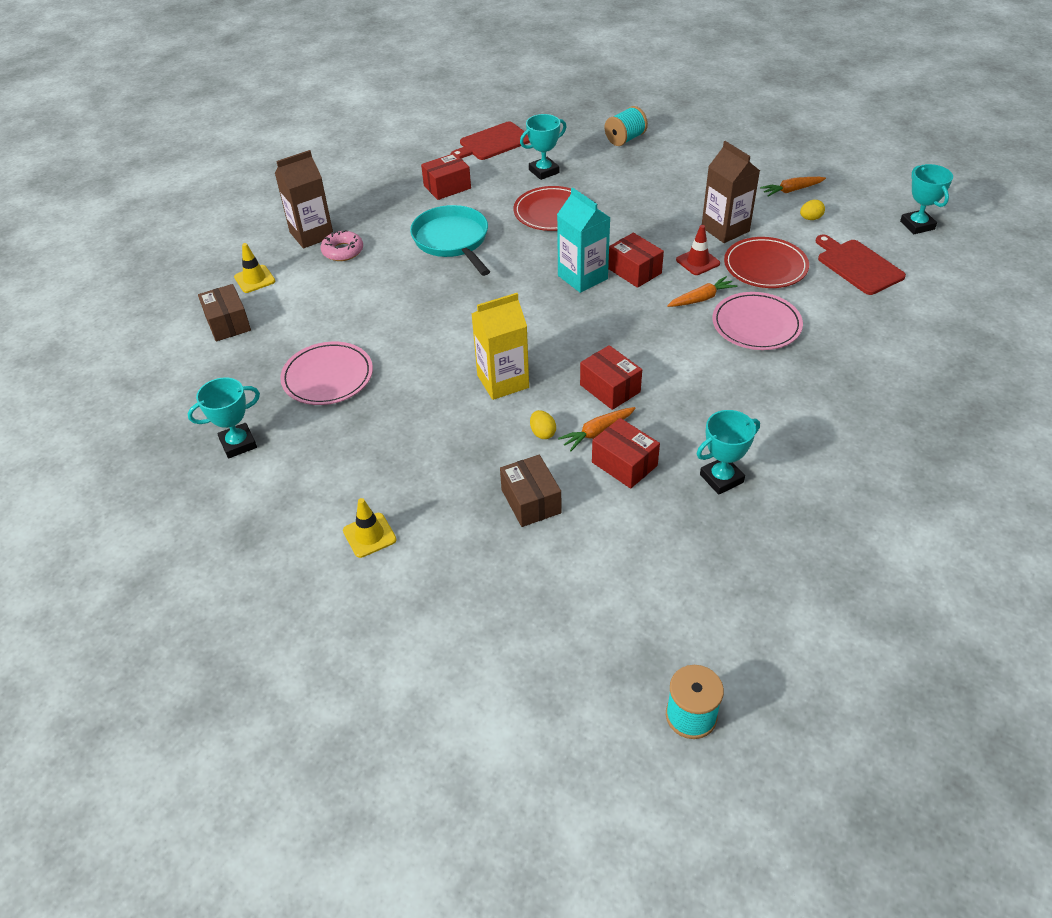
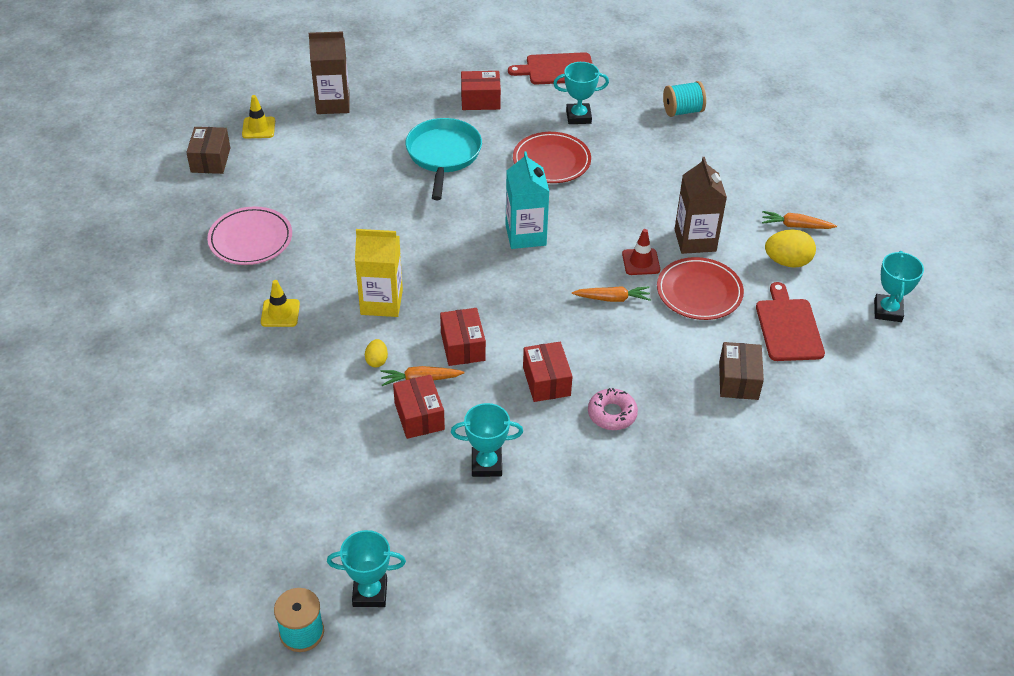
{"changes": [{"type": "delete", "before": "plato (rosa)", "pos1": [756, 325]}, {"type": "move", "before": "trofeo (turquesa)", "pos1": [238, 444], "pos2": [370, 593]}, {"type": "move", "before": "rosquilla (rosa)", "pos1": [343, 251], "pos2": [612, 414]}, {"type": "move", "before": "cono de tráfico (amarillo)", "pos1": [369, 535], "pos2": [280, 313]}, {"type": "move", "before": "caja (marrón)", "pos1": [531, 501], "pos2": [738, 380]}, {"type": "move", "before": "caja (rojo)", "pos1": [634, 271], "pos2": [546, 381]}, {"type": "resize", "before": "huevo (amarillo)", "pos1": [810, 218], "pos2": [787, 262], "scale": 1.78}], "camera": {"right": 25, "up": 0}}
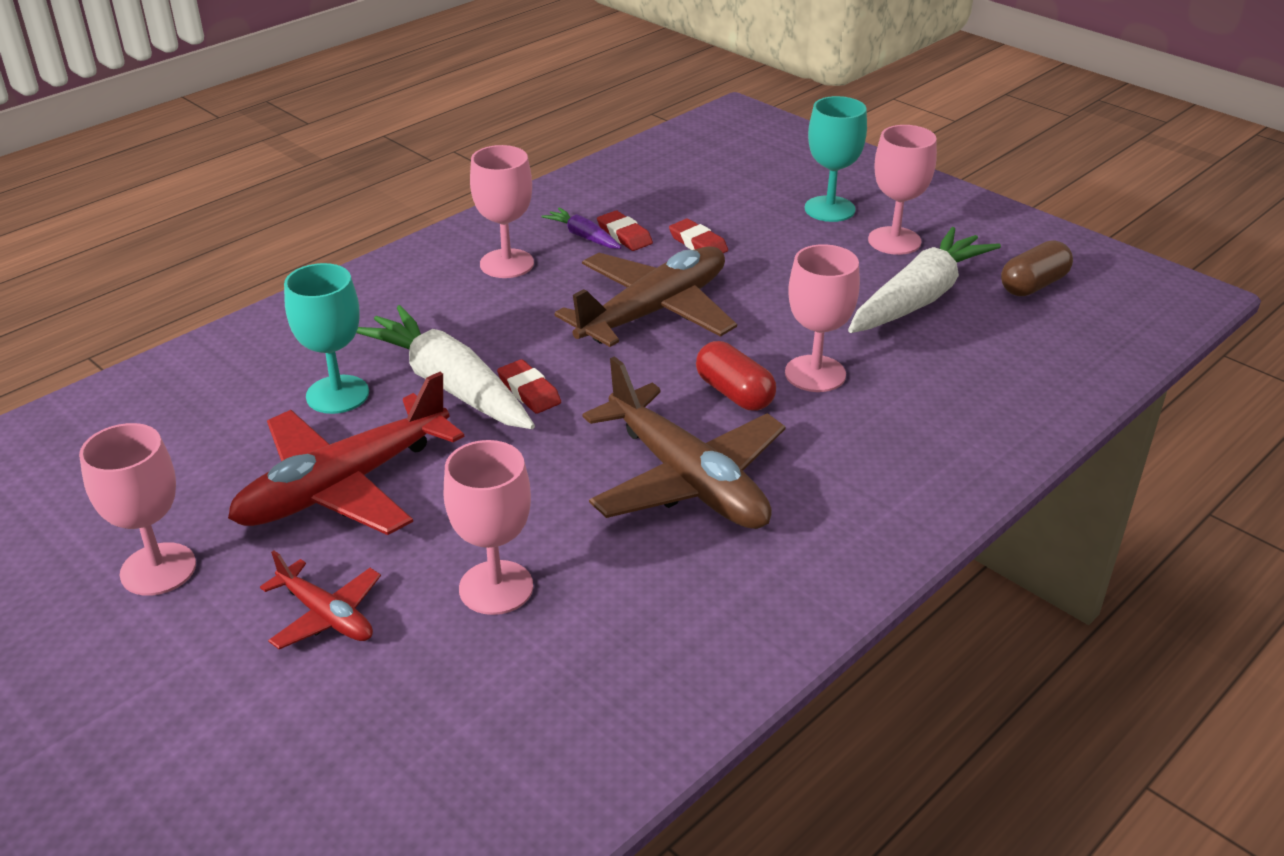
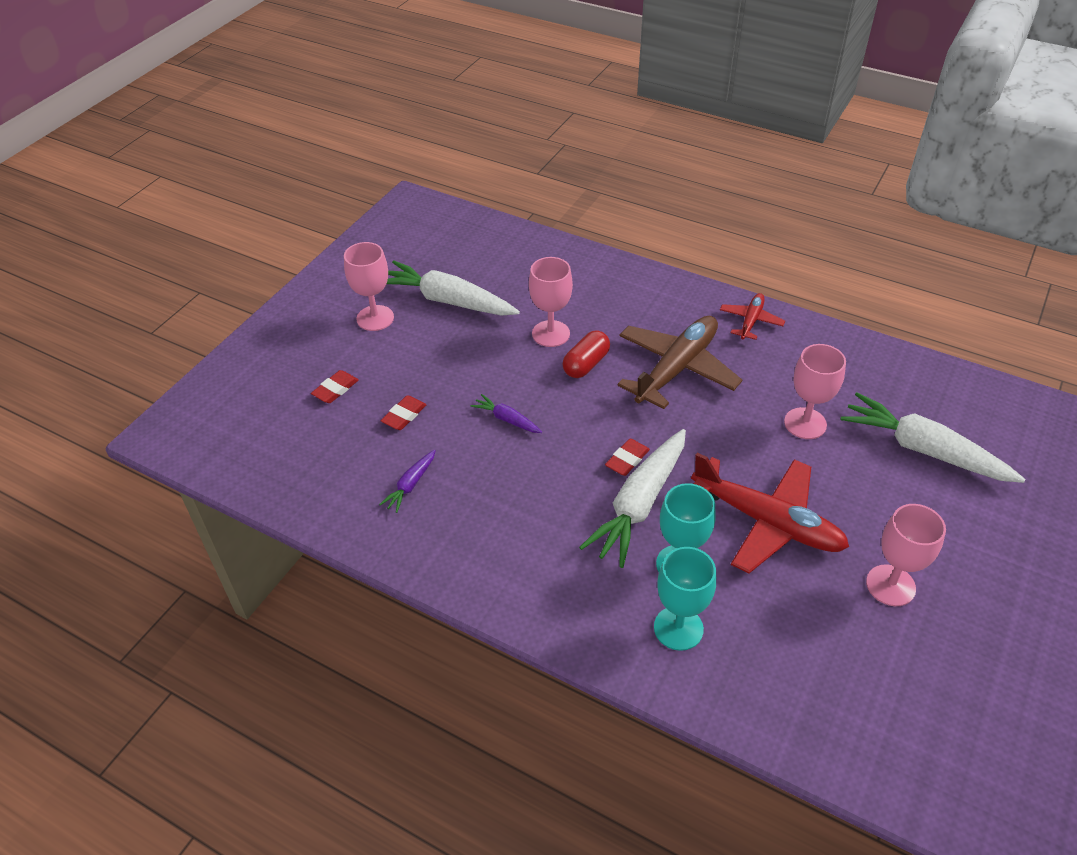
{"changes": [{"type": "delete", "before": "copa (rosa)", "pos1": [507, 264]}, {"type": "delete", "before": "cápsula (marrón)", "pos1": [1033, 285]}, {"type": "insert", "after": "zanahoria (blanco)", "pos2": [924, 450]}, {"type": "move", "before": "avión (rojo)", "pos1": [326, 615], "pos2": [751, 321]}, {"type": "move", "before": "goma de borrar (rojo)", "pos1": [624, 235], "pos2": [335, 389]}, {"type": "move", "before": "copa (turquesa)", "pos1": [829, 209], "pos2": [678, 628]}, {"type": "replace", "before": "avión (marrón)", "after": "zanahoria (morado)", "pos1": [654, 311], "pos2": [507, 419]}], "camera": {"right": -105, "up": 10}}
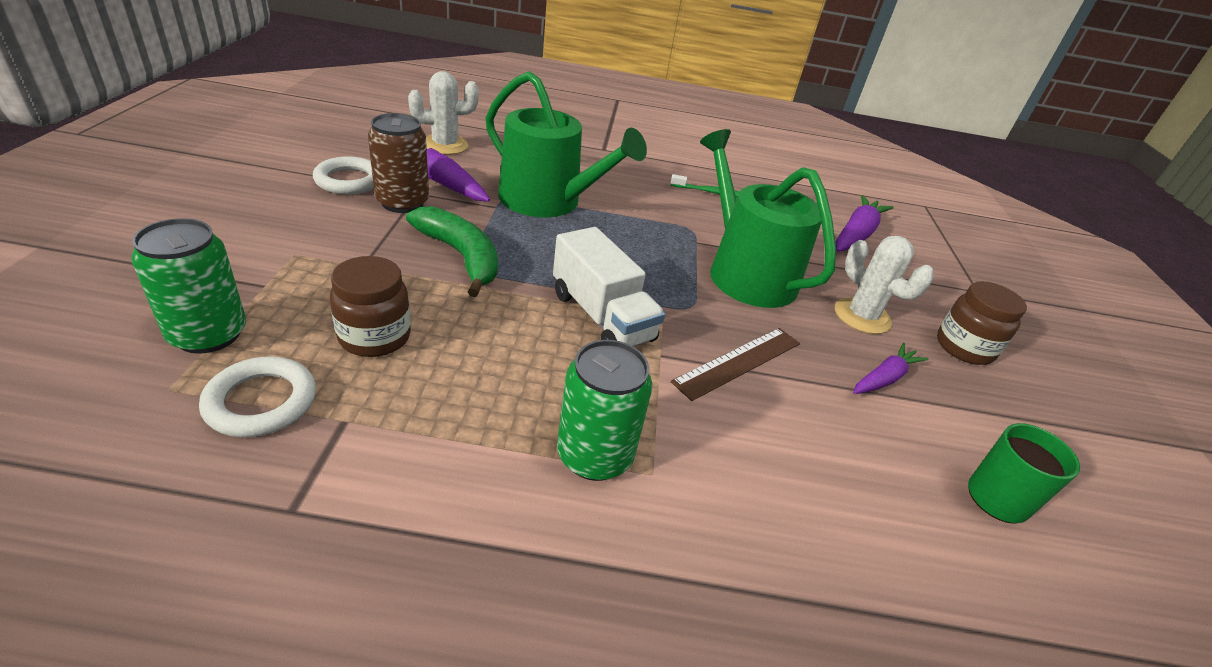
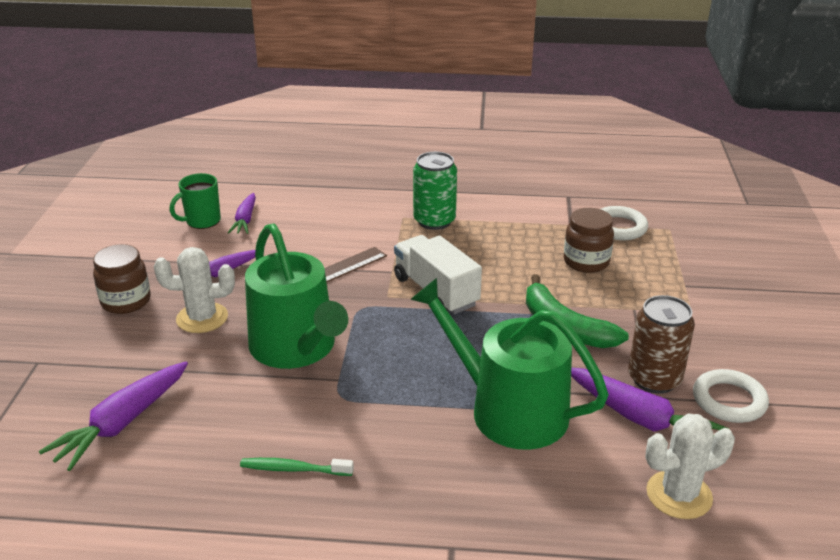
{"changes": [{"type": "delete", "before": "lata (verde)", "pos1": [208, 334]}, {"type": "insert", "after": "zanahoria (morado)", "pos2": [245, 220]}, {"type": "rotate", "before": "cactus (blanco)", "pos1": [862, 316], "pos2": [202, 318], "turn": -60}], "camera": {"right": -175, "up": -5}}
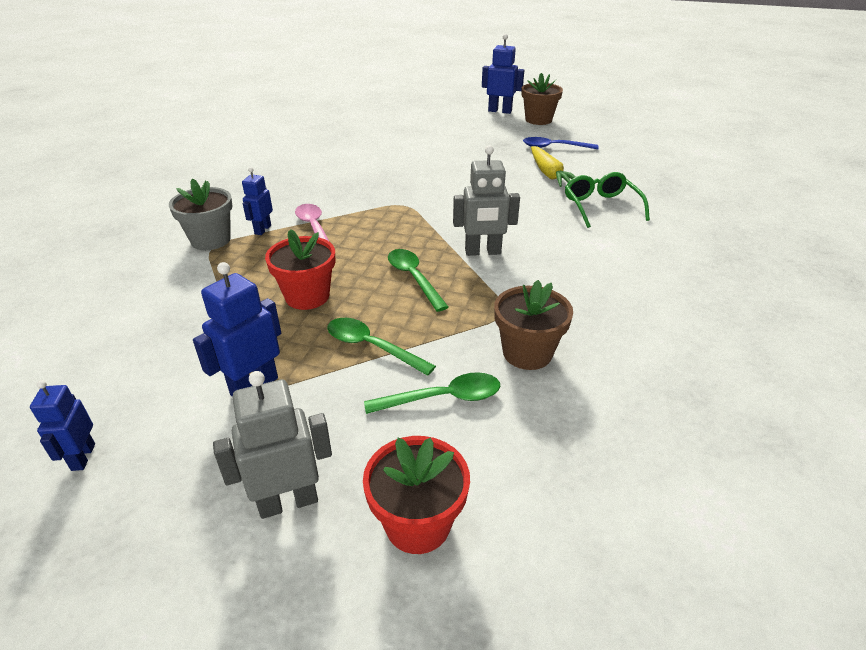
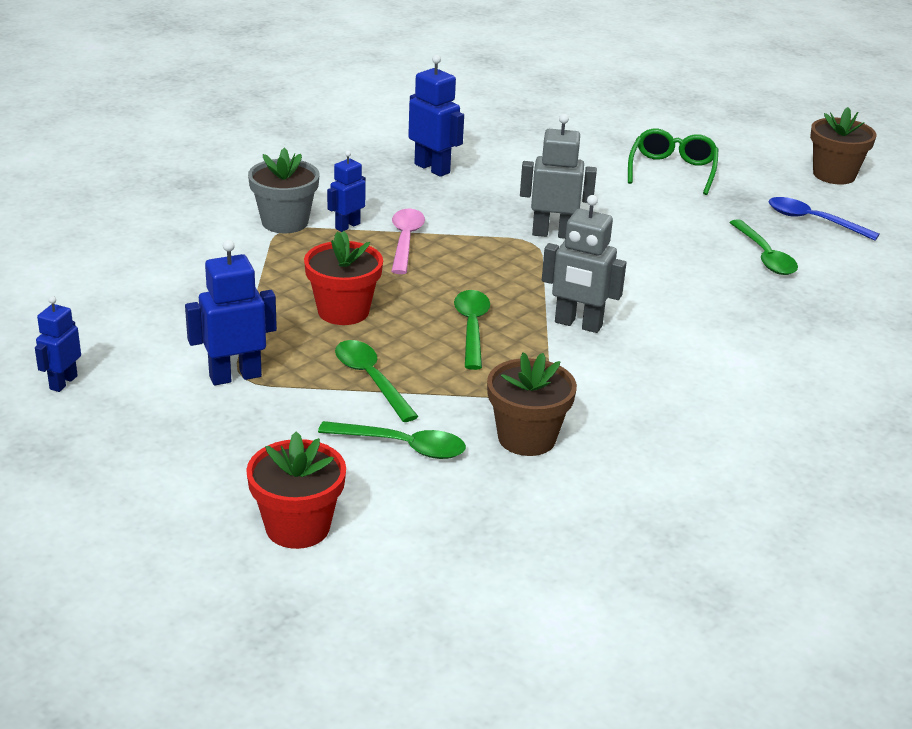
{"changes": [{"type": "move", "before": "robot (gris)", "pos1": [288, 501], "pos2": [553, 234]}, {"type": "move", "before": "robot (azul)", "pos1": [500, 111], "pos2": [432, 168]}, {"type": "move", "before": "gafas (verde)", "pos1": [601, 207], "pos2": [672, 171]}, {"type": "replace", "before": "zanahoria (amarillo)", "after": "cuchara (verde)", "pos1": [549, 174], "pos2": [764, 256]}], "camera": {"right": 25, "up": -5}}
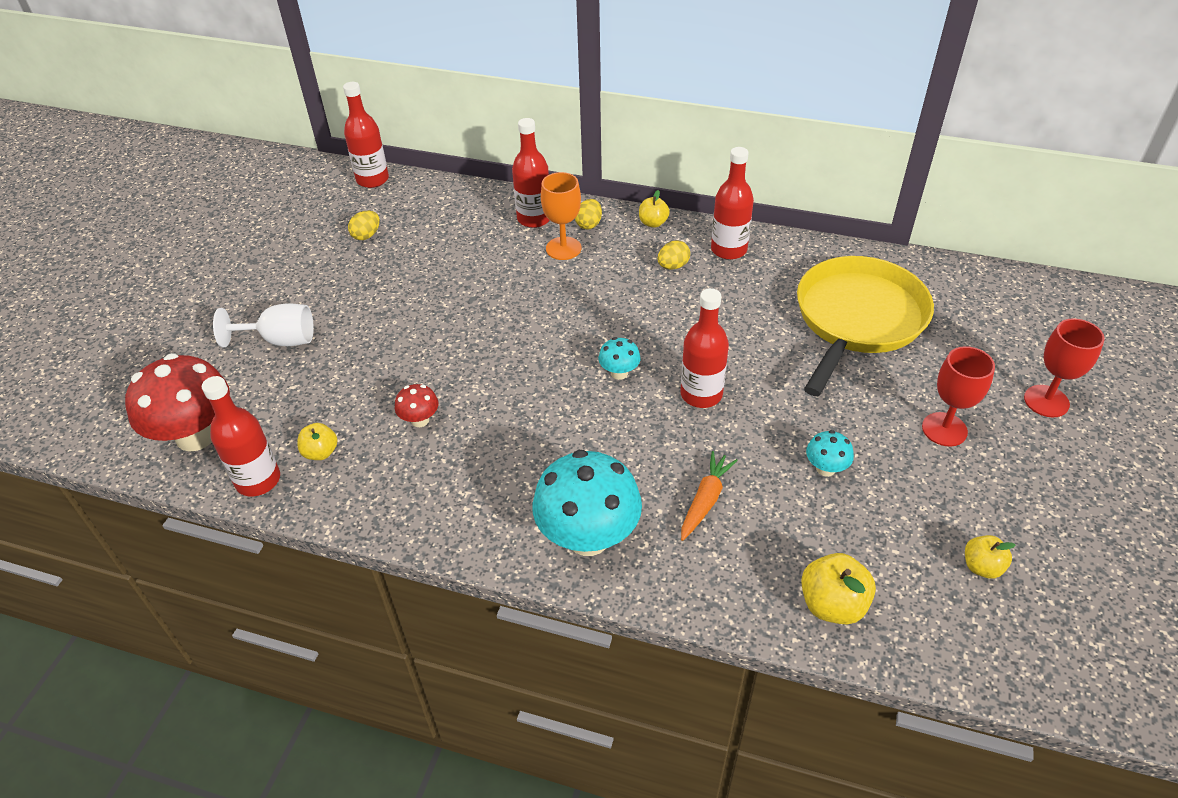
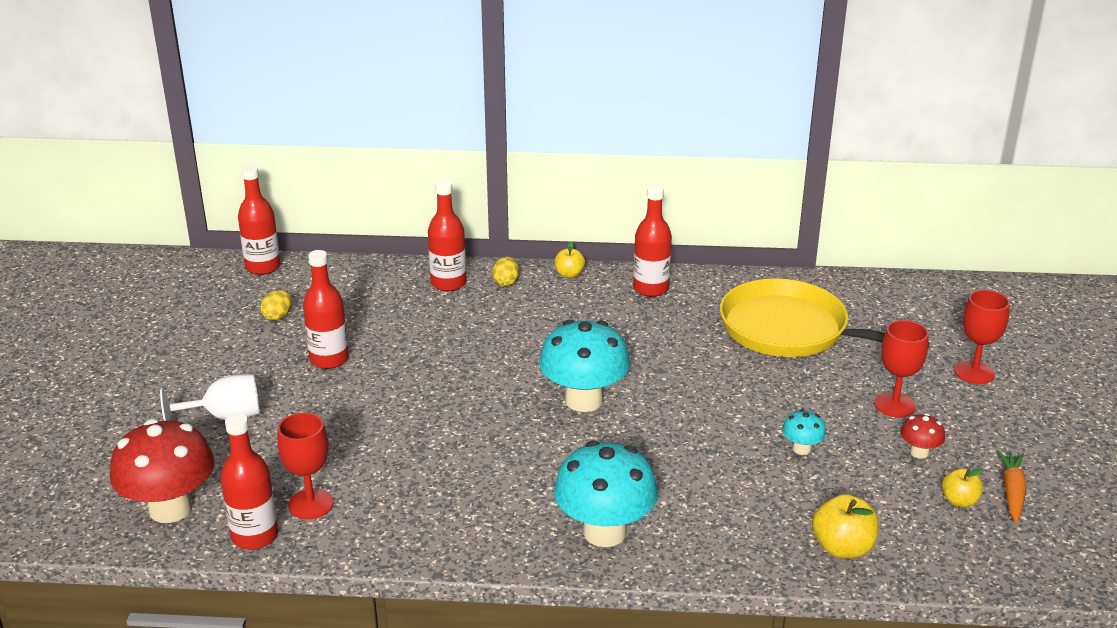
{"changes": [{"type": "delete", "before": "copa (naranja)", "pos1": [563, 248]}, {"type": "delete", "before": "huevo (amarillo)", "pos1": [673, 266]}, {"type": "move", "before": "seta (rojo)", "pos1": [420, 420], "pos2": [919, 452]}, {"type": "move", "before": "botella (rojo)", "pos1": [701, 394], "pos2": [329, 359]}, {"type": "move", "before": "zanahoria (naranja)", "pos1": [705, 500], "pos2": [1012, 492]}, {"type": "replace", "before": "manzana (amarillo)", "after": "copa (rojo)", "pos1": [321, 452], "pos2": [310, 504]}, {"type": "rotate", "before": "sartén (amarillo)", "pos1": [857, 319], "pos2": [790, 330], "turn": -75}, {"type": "resize", "before": "seta (turquesa)", "pos1": [619, 373], "pos2": [584, 400], "scale": 2.18}], "camera": {"right": -15, "up": -15}}
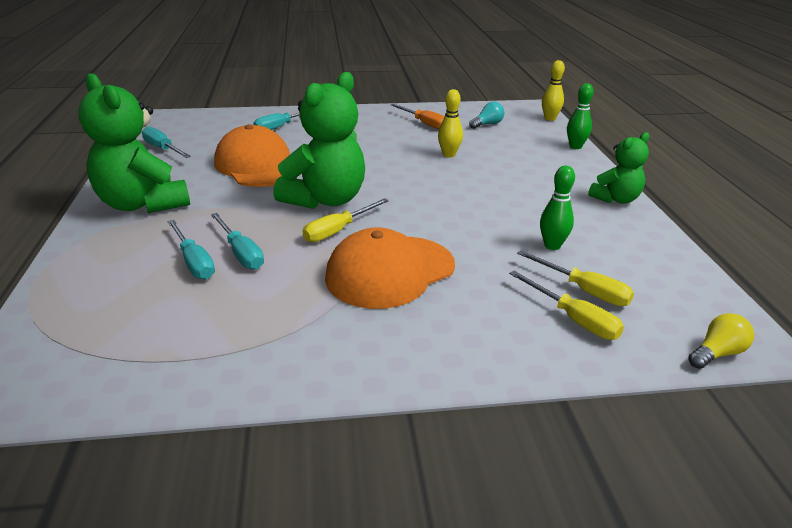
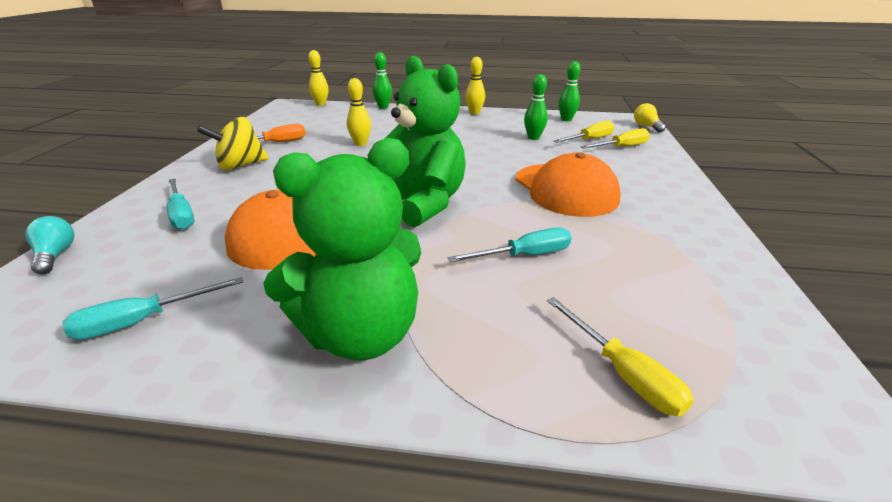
{"changes": [{"type": "delete", "before": "destornillador (turquesa)", "pos1": [193, 262]}, {"type": "insert", "after": "peonza (amarillo)", "pos2": [240, 165]}, {"type": "insert", "after": "bolo (verde)", "pos2": [566, 119]}, {"type": "move", "before": "destornillador (amarillo)", "pos1": [338, 230], "pos2": [622, 373]}, {"type": "move", "before": "bombilla (turquesa)", "pos1": [487, 124], "pos2": [55, 255]}, {"type": "replace", "before": "osito (verde)", "after": "bolo (amarillo)", "pos1": [616, 199], "pos2": [474, 113]}], "camera": {"right": -75, "up": 0}}
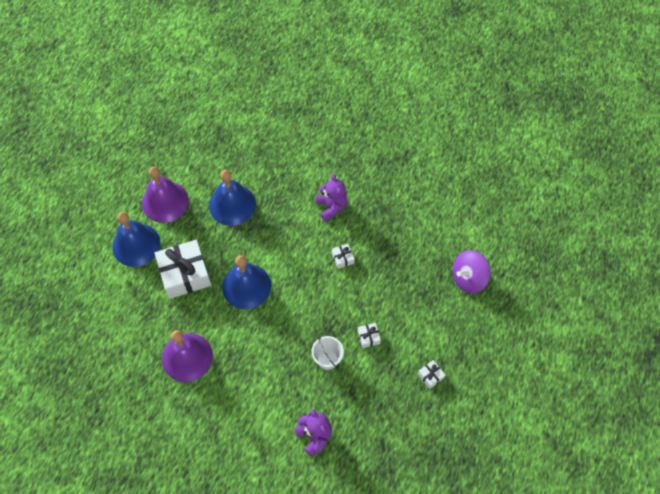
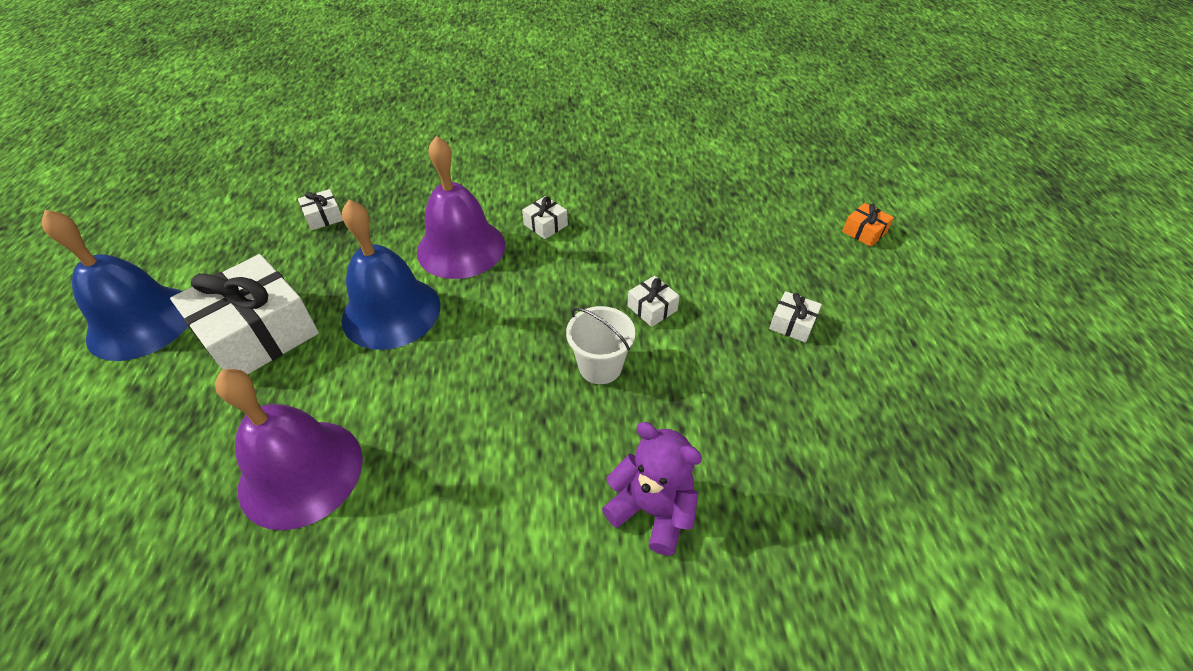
{"changes": [{"type": "delete", "before": "osito (morado)", "pos1": [331, 207]}, {"type": "delete", "before": "peonza (morado)", "pos1": [468, 278]}, {"type": "insert", "after": "regalo (naranja)", "pos2": [864, 232]}, {"type": "move", "before": "campana (morado)", "pos1": [165, 201], "pos2": [461, 248]}, {"type": "replace", "before": "campana (azul)", "after": "regalo (blanco)", "pos1": [232, 204], "pos2": [324, 217]}], "camera": {"right": -25, "up": -15}}
